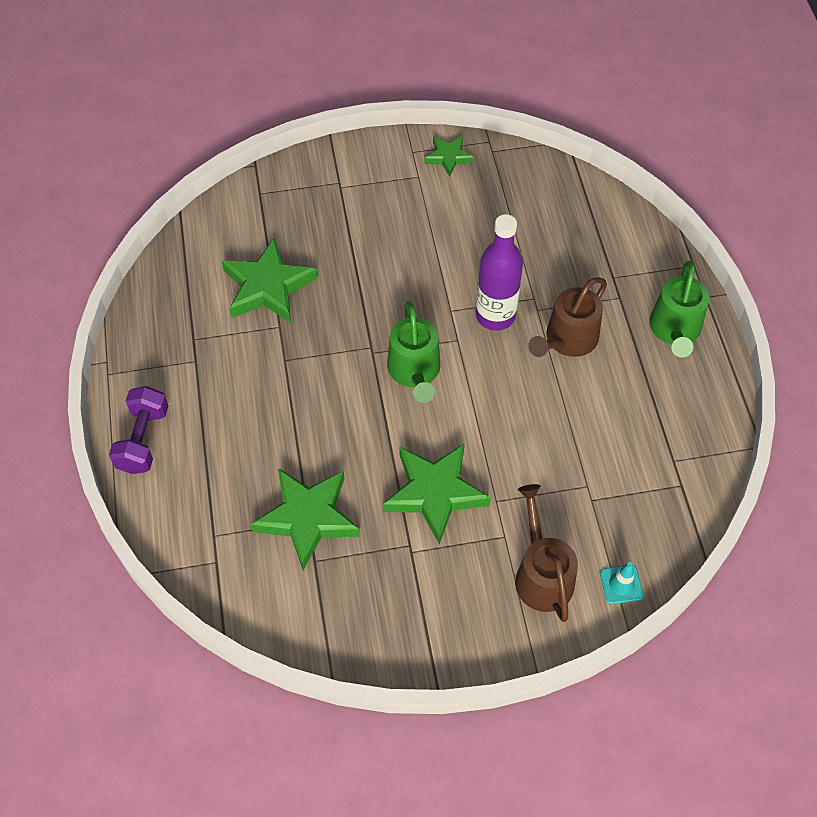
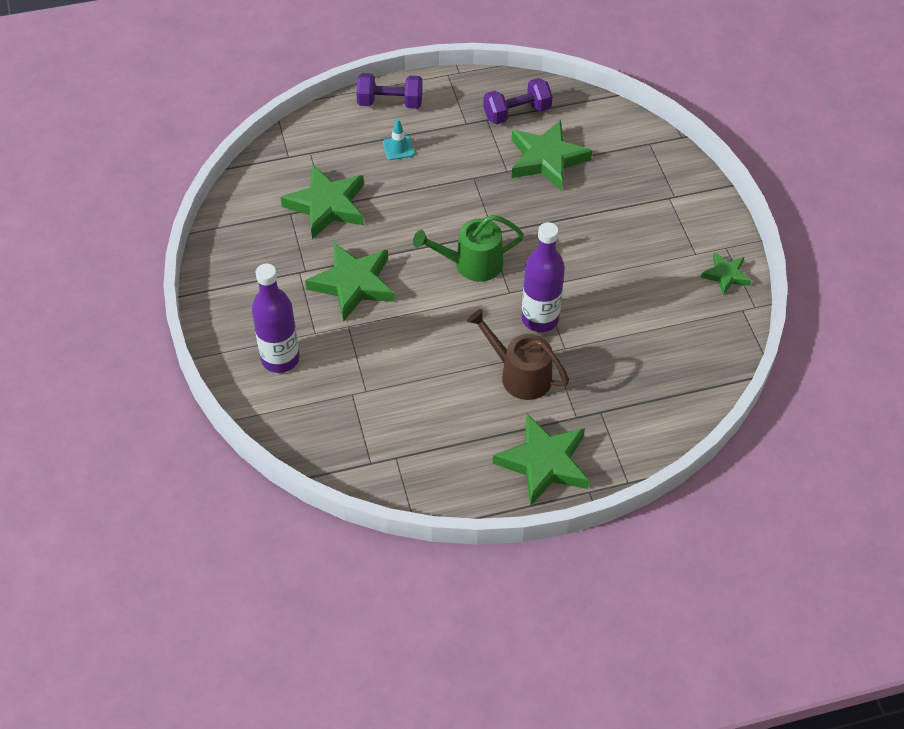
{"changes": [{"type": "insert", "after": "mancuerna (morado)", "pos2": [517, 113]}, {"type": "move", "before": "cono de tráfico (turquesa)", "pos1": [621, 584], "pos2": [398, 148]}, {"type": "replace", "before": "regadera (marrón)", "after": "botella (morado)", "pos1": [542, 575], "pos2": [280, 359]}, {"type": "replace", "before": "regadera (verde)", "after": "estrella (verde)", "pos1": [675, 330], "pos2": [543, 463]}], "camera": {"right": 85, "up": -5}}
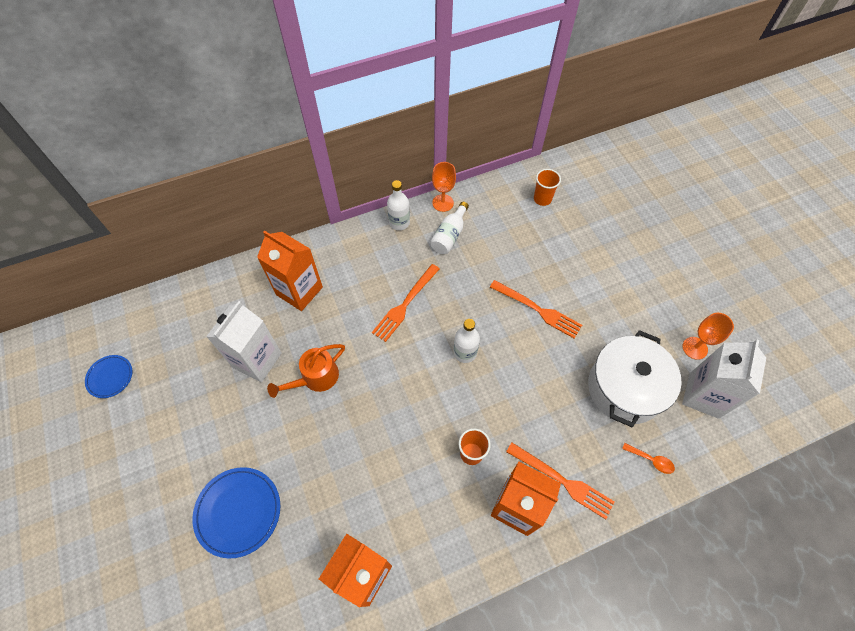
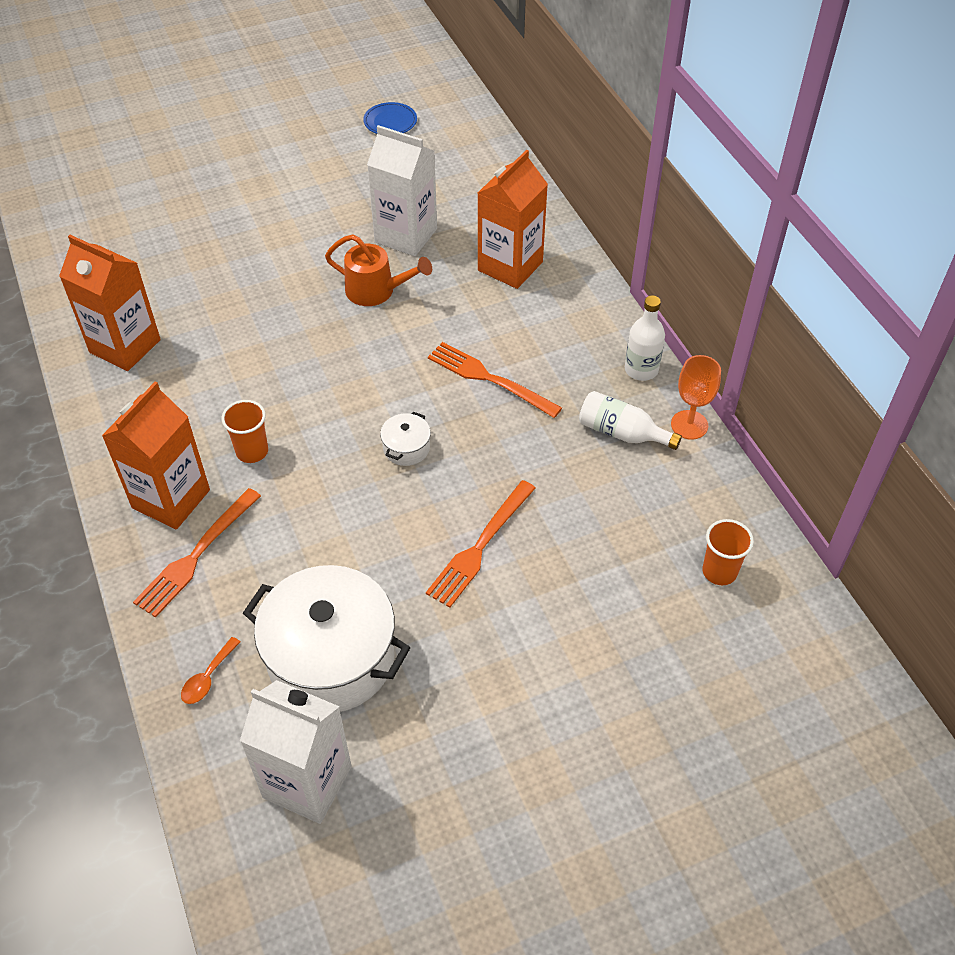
{"changes": [{"type": "delete", "before": "plato (azul)", "pos1": [238, 512]}, {"type": "delete", "before": "copa (naranja)", "pos1": [695, 348]}, {"type": "replace", "before": "botella (blanco)", "after": "olla (blanco)", "pos1": [465, 352], "pos2": [406, 448]}, {"type": "rotate", "before": "regadera (naranja)", "pos1": [315, 378], "pos2": [376, 291], "turn": 150}], "camera": {"right": 90, "up": -10}}
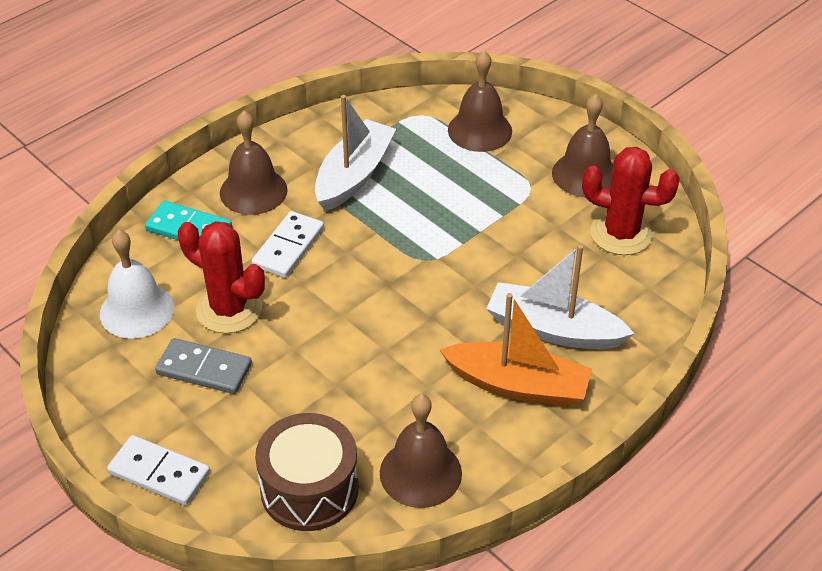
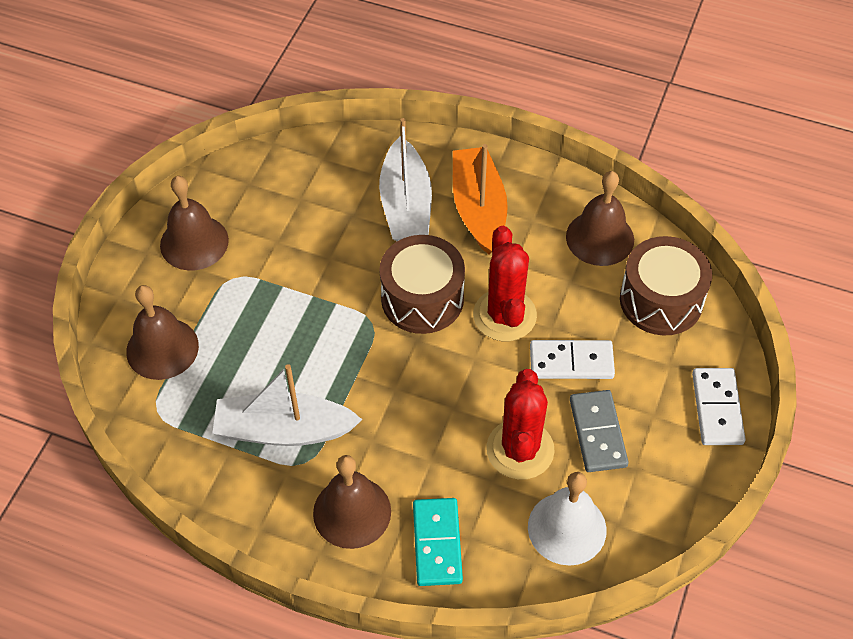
{"changes": [{"type": "insert", "after": "tambor (marrón)", "pos2": [422, 298]}, {"type": "move", "before": "ficha de dominó (blanco)", "pos1": [288, 247], "pos2": [571, 362]}, {"type": "move", "before": "cactus (rojo)", "pos1": [621, 233], "pos2": [504, 315]}], "camera": {"right": -115, "up": 10}}
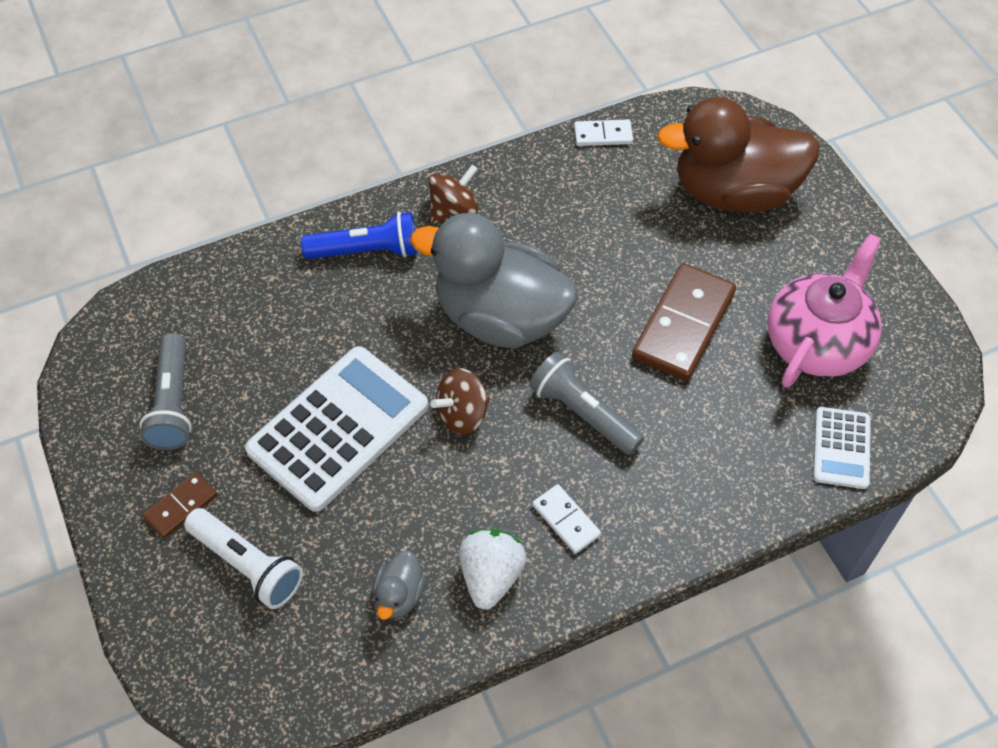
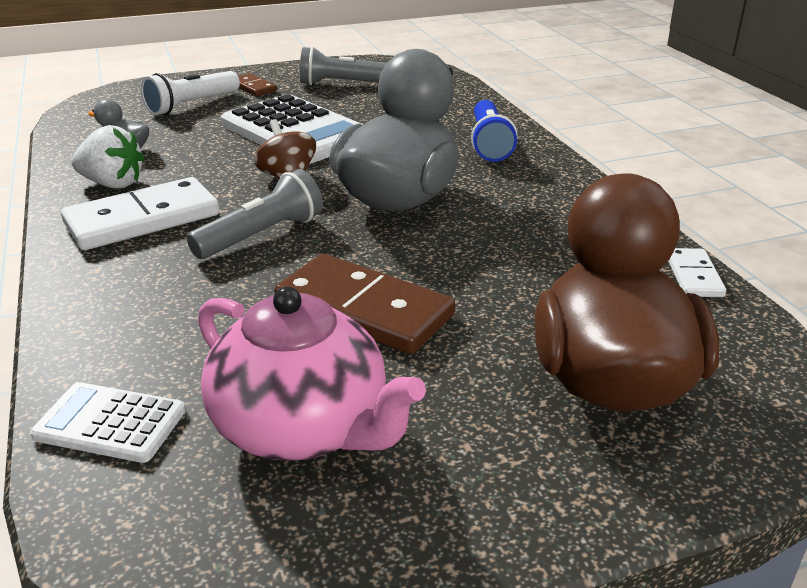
{"changes": [{"type": "delete", "before": "peonza (marrón)", "pos1": [454, 210]}, {"type": "resize", "before": "ficha de dominó (blanco)", "pos1": [566, 520], "pos2": [142, 219], "scale": 1.97}], "camera": {"right": 95, "up": -25}}
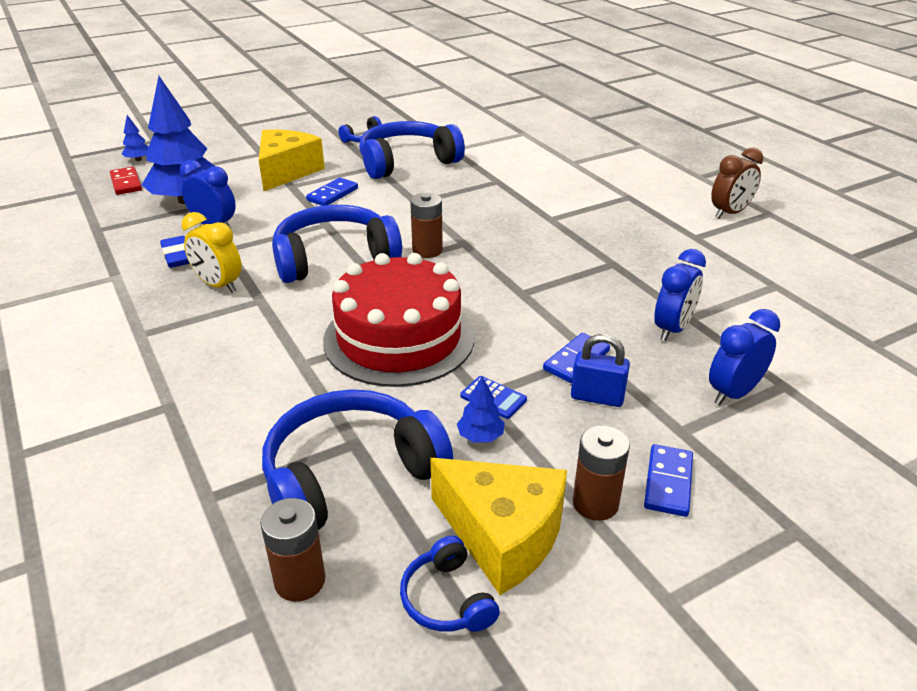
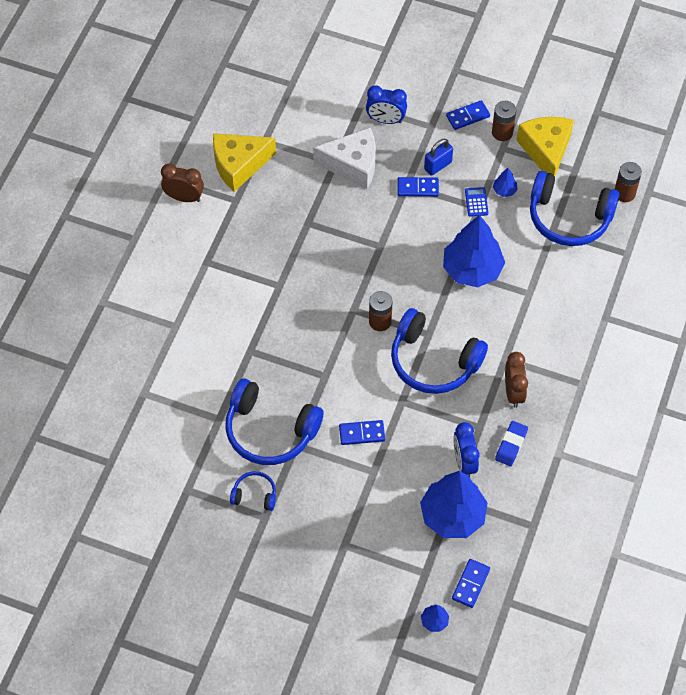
{"changes": [{"type": "delete", "before": "auriculares (azul)", "pos1": [447, 599]}, {"type": "move", "before": "queso (amarillo)", "pos1": [286, 171], "pos2": [239, 165]}, {"type": "replace", "before": "tarta (rojo)", "after": "árbol (azul)", "pos1": [399, 338], "pos2": [472, 269]}, {"type": "replace", "before": "despertador (azul)", "after": "queso (blanco)", "pos1": [672, 329], "pos2": [353, 165]}, {"type": "recolor", "before": "ficha de dominó (rojo)", "after": "ficha de dominó (azul)", "pos1": [126, 183], "pos2": [471, 584]}, {"type": "recolor", "before": "despertador (amarillo)", "after": "despertador (marrón)", "pos1": [219, 285], "pos2": [513, 392]}, {"type": "rotate", "before": "candado (azul)", "pos1": [597, 397], "pos2": [437, 165], "turn": 75}], "camera": {"right": -130, "up": 25}}
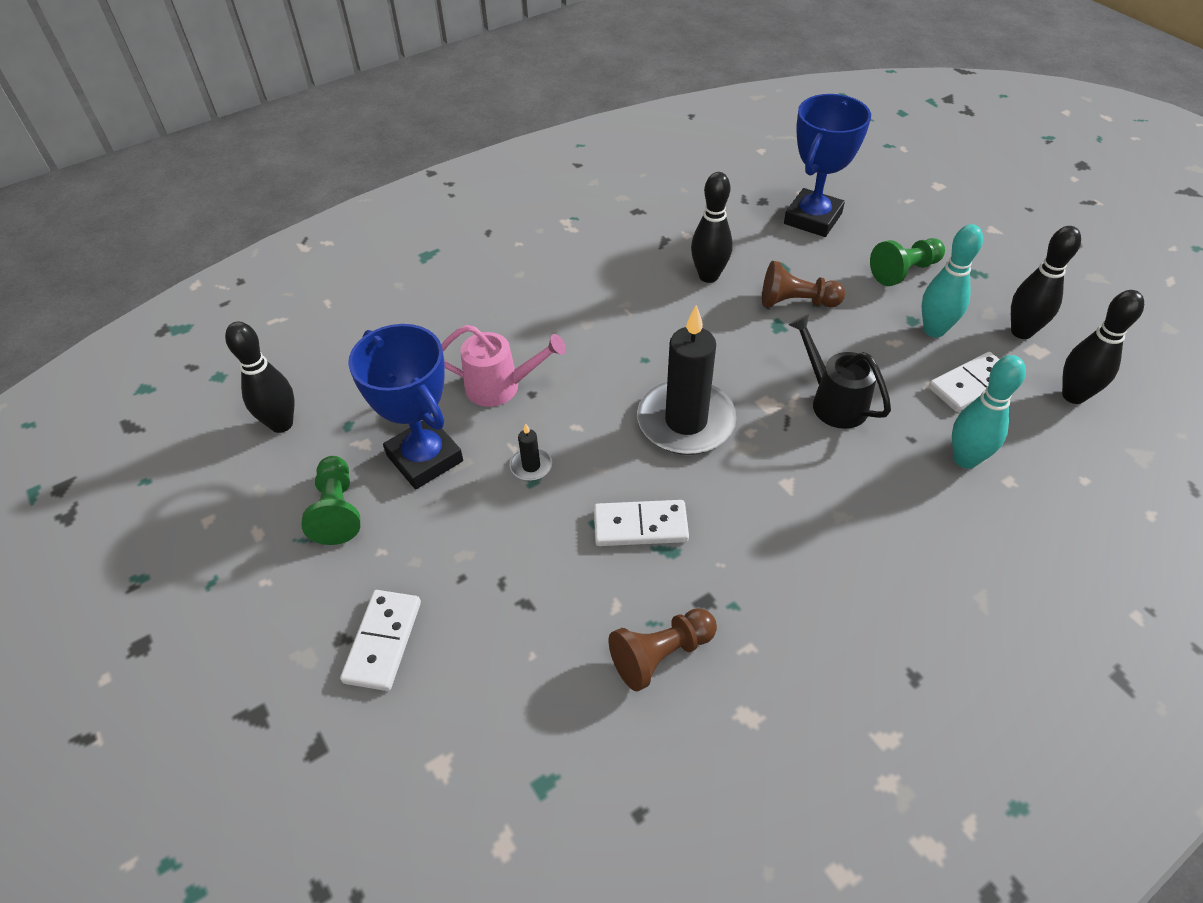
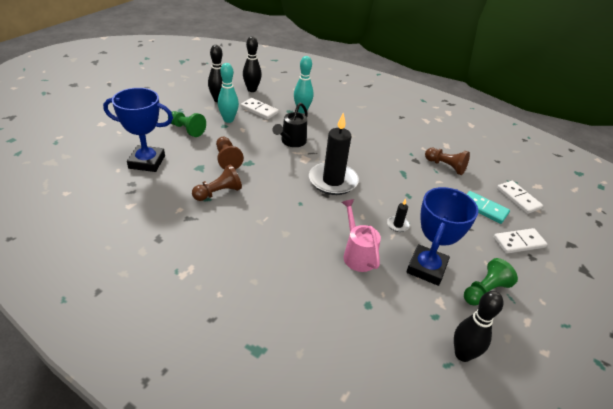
{"changes": [{"type": "insert", "after": "ficha de dominó (turquesa)", "pos2": [483, 209]}, {"type": "move", "before": "ficha de dominó (blanco)", "pos1": [640, 525], "pos2": [518, 198]}, {"type": "replace", "before": "bolo (negro)", "after": "peón (marrón)", "pos1": [708, 276], "pos2": [218, 192]}], "camera": {"right": -120, "up": -10}}
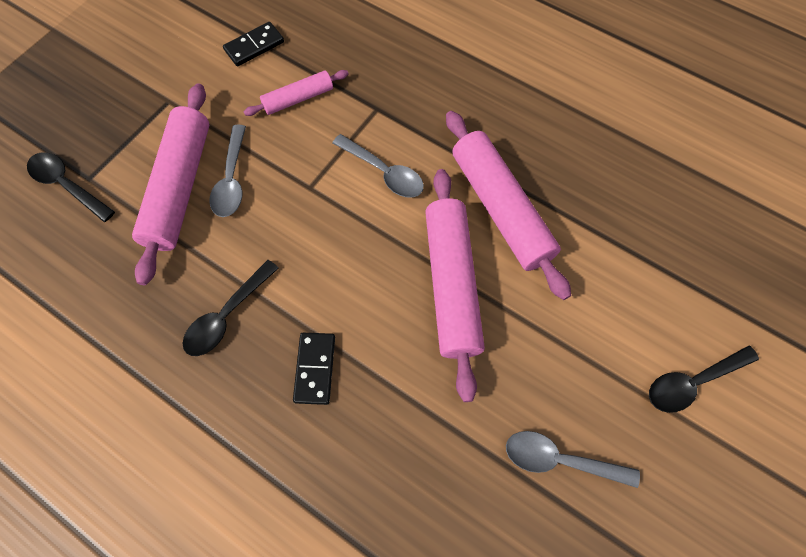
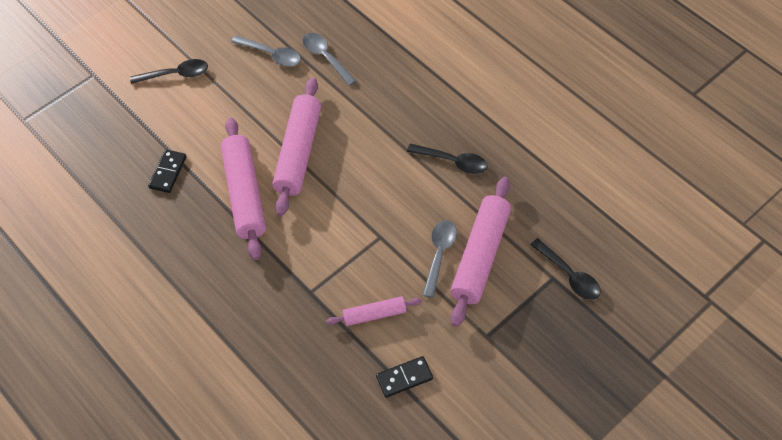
{"changes": [{"type": "move", "before": "ficha de dominó (negro)", "pos1": [315, 368], "pos2": [168, 172]}, {"type": "move", "before": "cuchara (gris)", "pos1": [384, 172], "pos2": [326, 58]}, {"type": "rotate", "before": "cuchara (negro)", "pos1": [227, 315], "pos2": [453, 162], "turn": 60}], "camera": {"right": -165, "up": -10}}
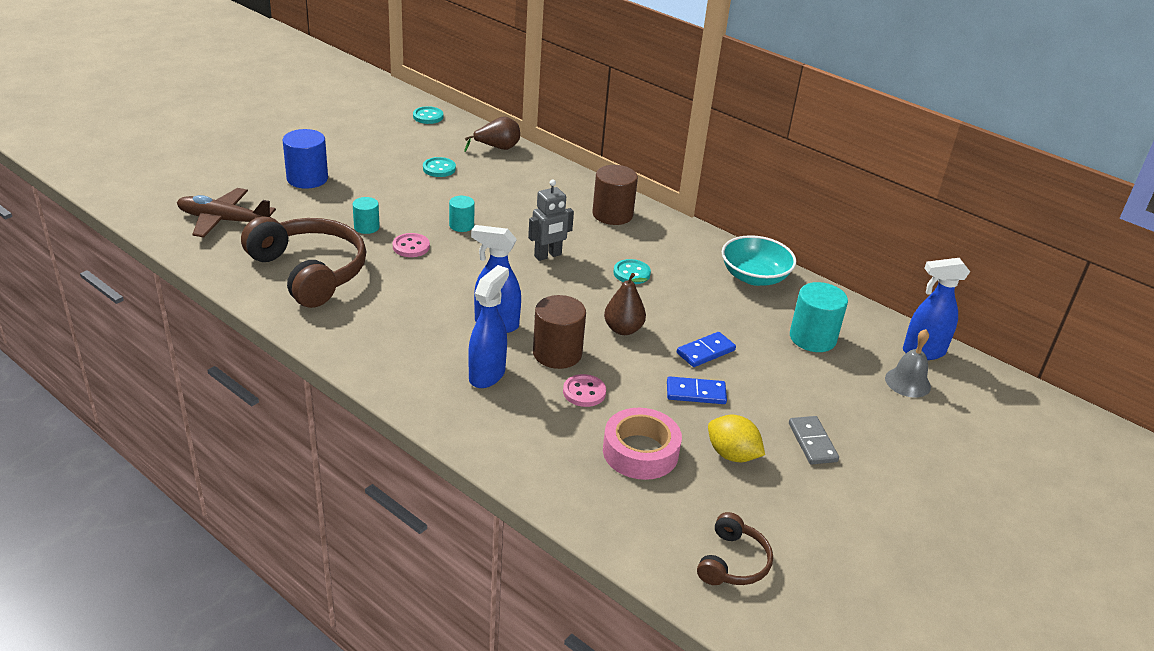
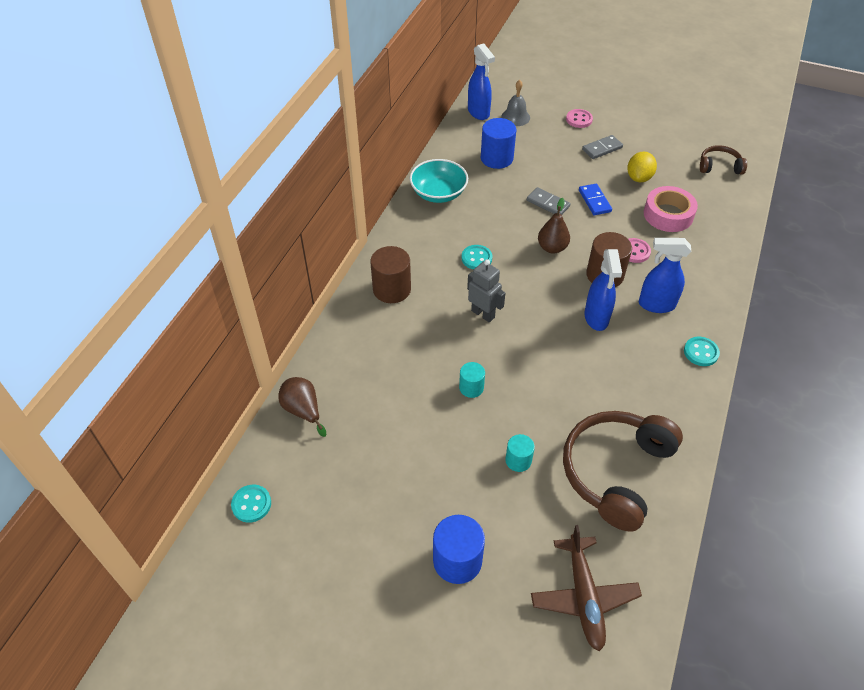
{"changes": [{"type": "move", "before": "botón (rosa)", "pos1": [411, 247], "pos2": [579, 119]}, {"type": "move", "before": "botón (turquesa)", "pos1": [439, 168], "pos2": [701, 352]}, {"type": "recolor", "before": "ficha de dominó (azul)", "after": "ficha de dominó (gris)", "pos1": [705, 352], "pos2": [548, 203]}, {"type": "recolor", "before": "cilindro (turquesa)", "after": "cilindro (azul)", "pos1": [812, 338], "pos2": [496, 158]}], "camera": {"right": -105, "up": 15}}
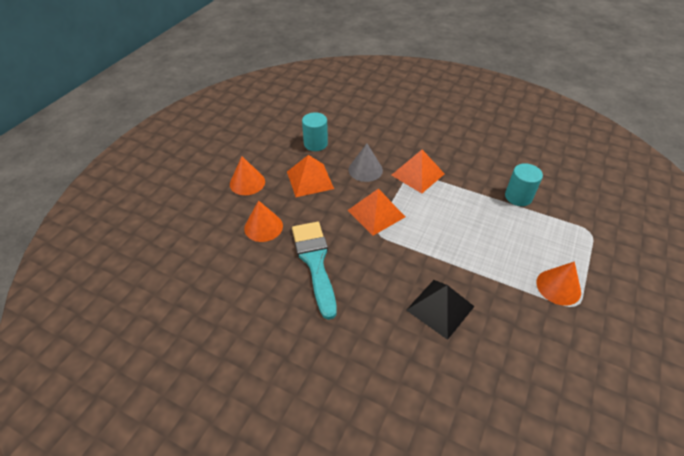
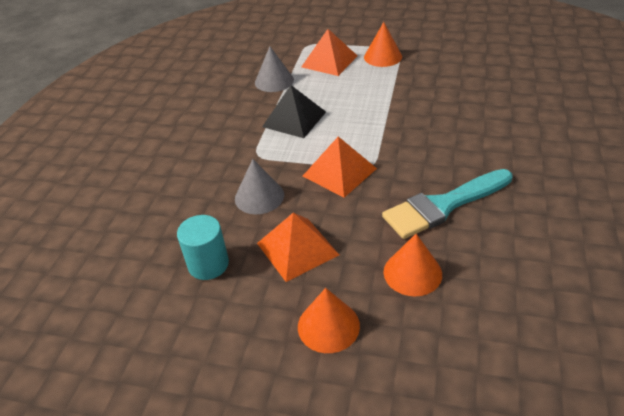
{"changes": [{"type": "move", "before": "pirámide (naranja)", "pos1": [418, 174], "pos2": [329, 61]}, {"type": "move", "before": "pirámide (negro)", "pos1": [440, 308], "pos2": [294, 119]}, {"type": "replace", "before": "cilindro (turquesa)", "after": "cono (gris)", "pos1": [518, 197], "pos2": [274, 81]}], "camera": {"right": -100, "up": -5}}
